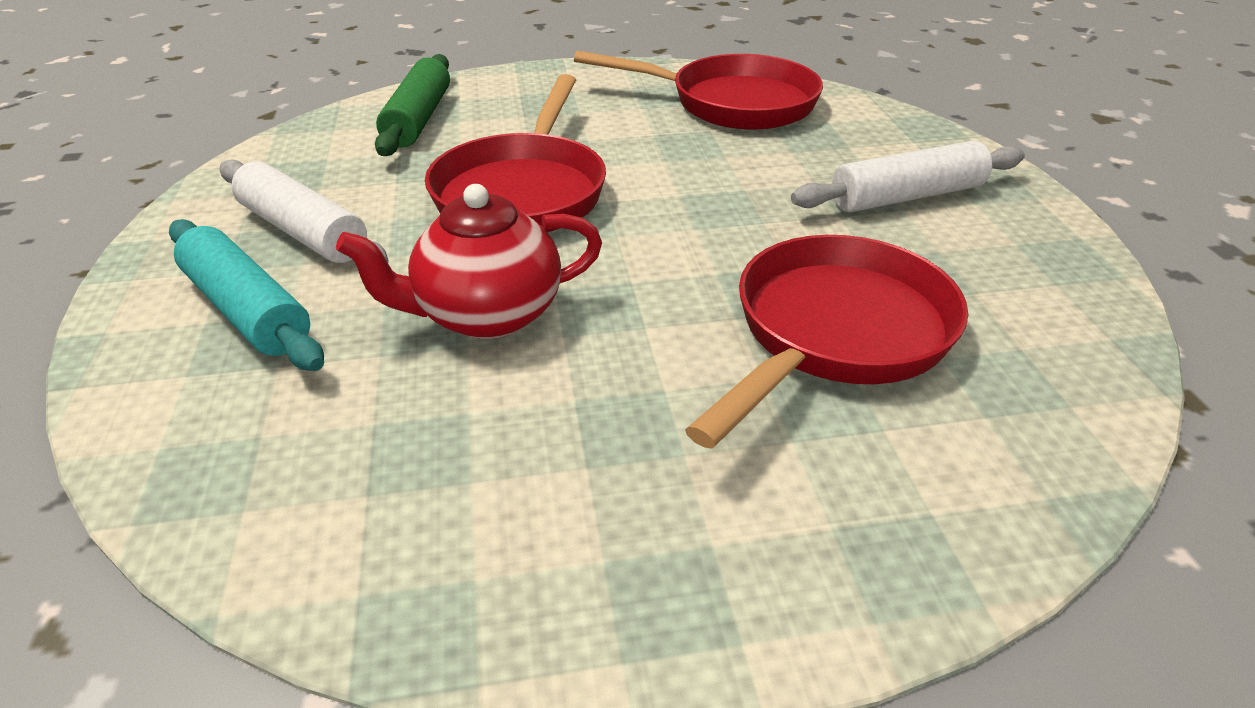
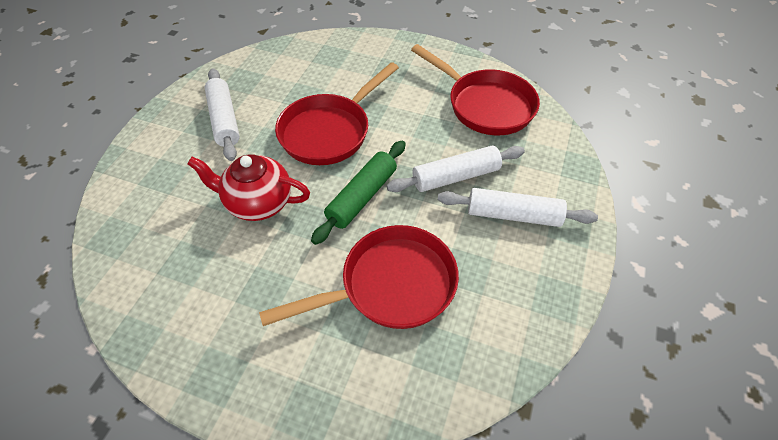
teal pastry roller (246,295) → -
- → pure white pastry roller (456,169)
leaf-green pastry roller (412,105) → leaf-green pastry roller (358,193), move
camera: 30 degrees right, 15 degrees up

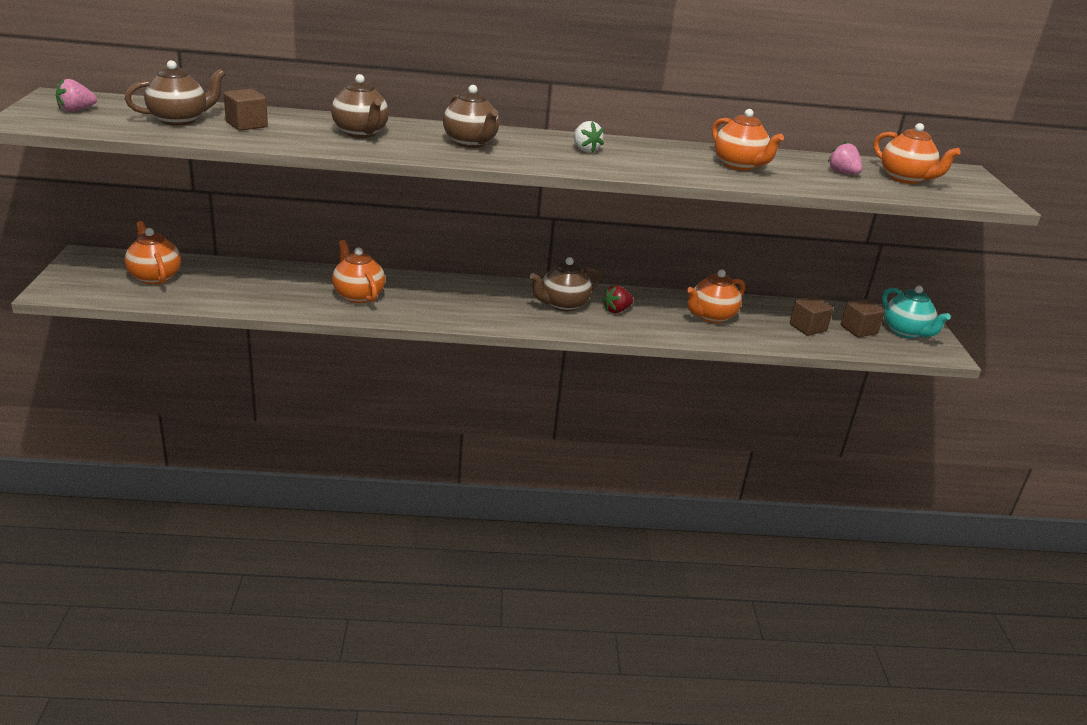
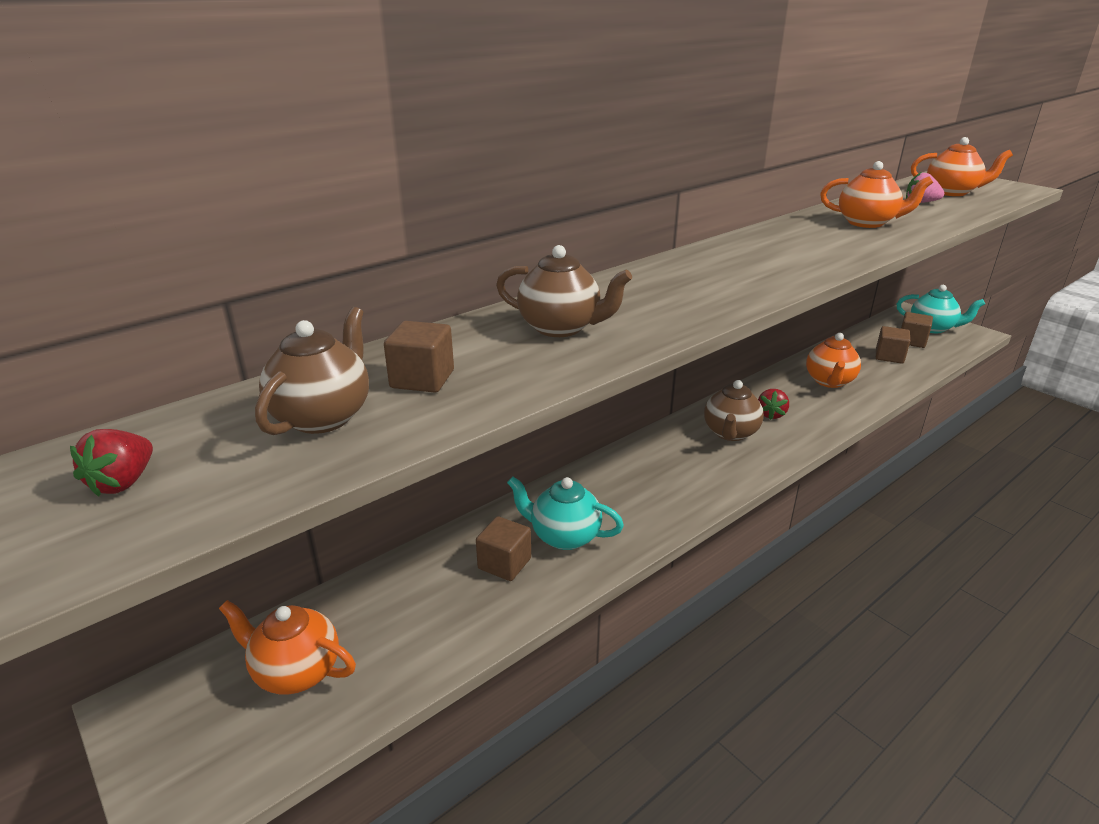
brown teapot (471,116) → -
pure white toy strawberry (589,137) → -
- → brown block (503,548)
rose-pink toy strawberry (76,95) → red toy strawberry (111,463)
bright orange teapot (358,271) → teal teapot (565,513)
camera: 35 degrees left, 0 degrees up

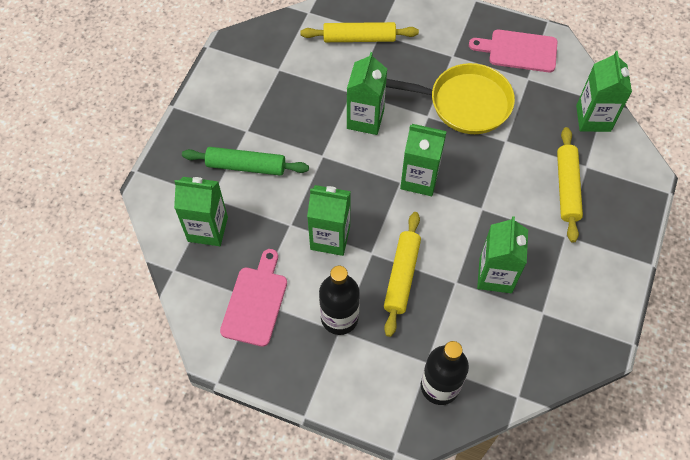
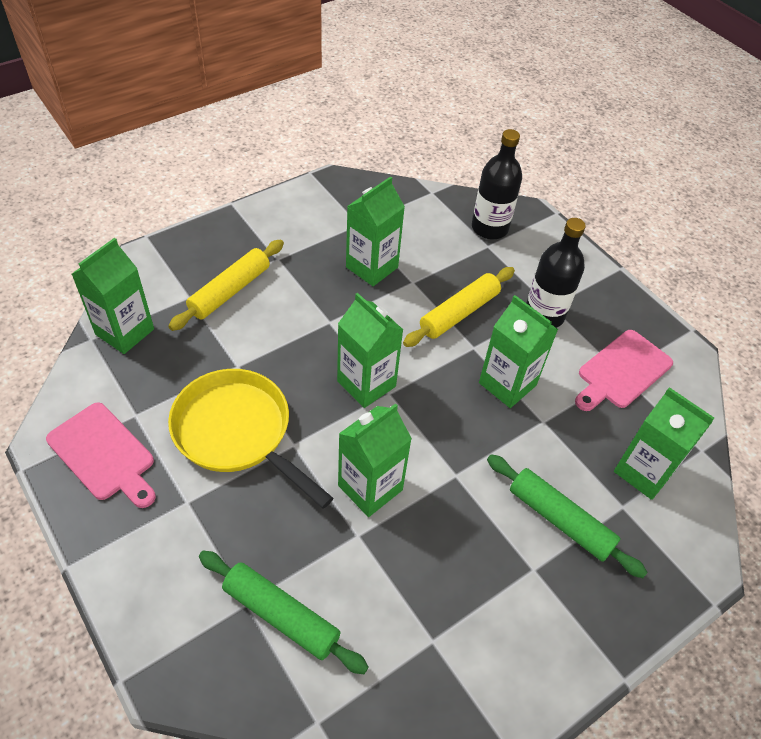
bright yellow pastry roller (359,32) → leaf-green pastry roller (284,612)
camera: 150 degrees left, 10 degrees down

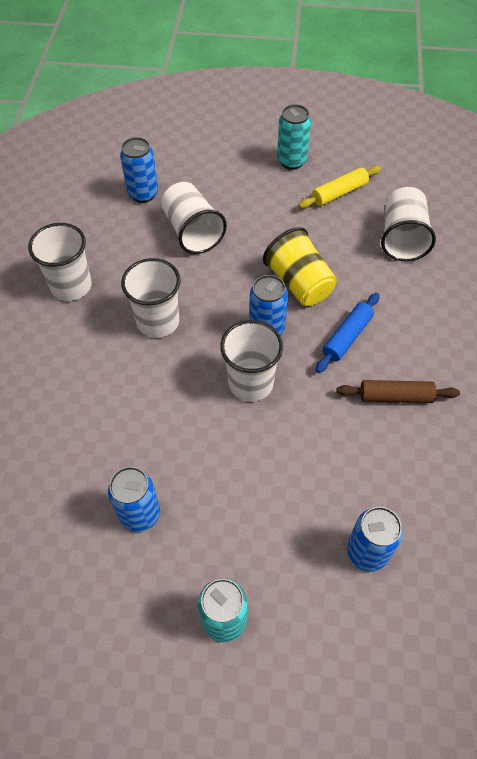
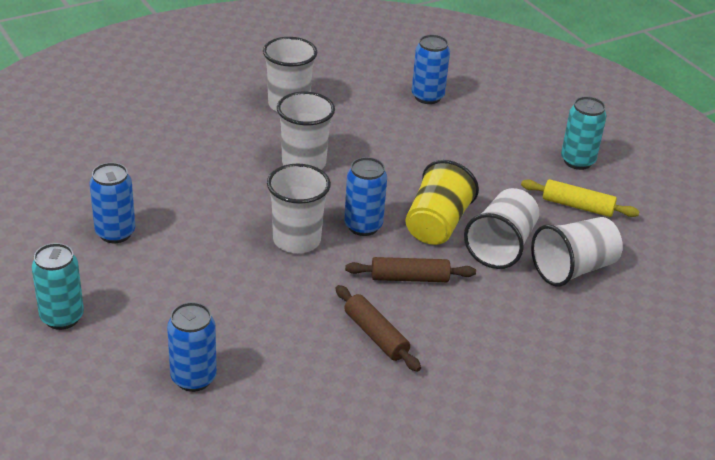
pure white beaker (194,218) → pure white beaker (501,228), move
blue pastry roller (348,333) → brown pastry roller (410,269)
camera: 50 degrees right, 20 degrees down

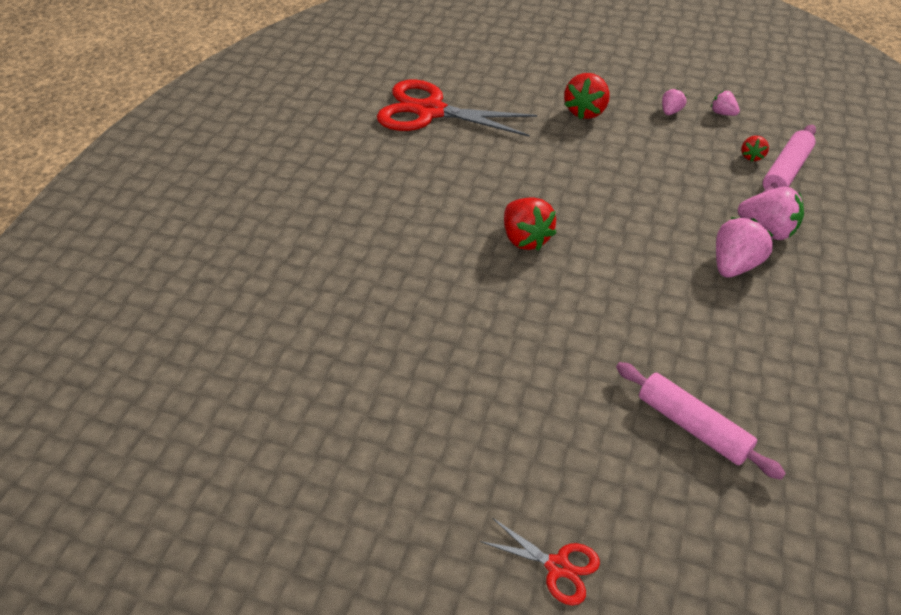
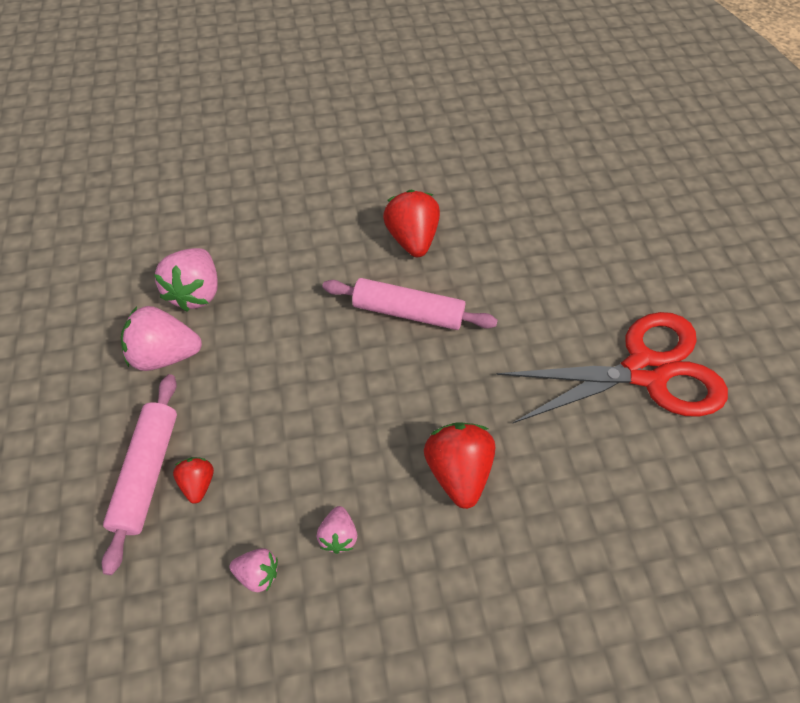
red shears (540,562) → -
rose-pink pastry roller (701,421) → rose-pink pastry roller (410,304), move
red toy strawberry (530,223) → red toy strawberry (411,223), 45 degrees clockwise
camera: 150 degrees right, 10 degrees up

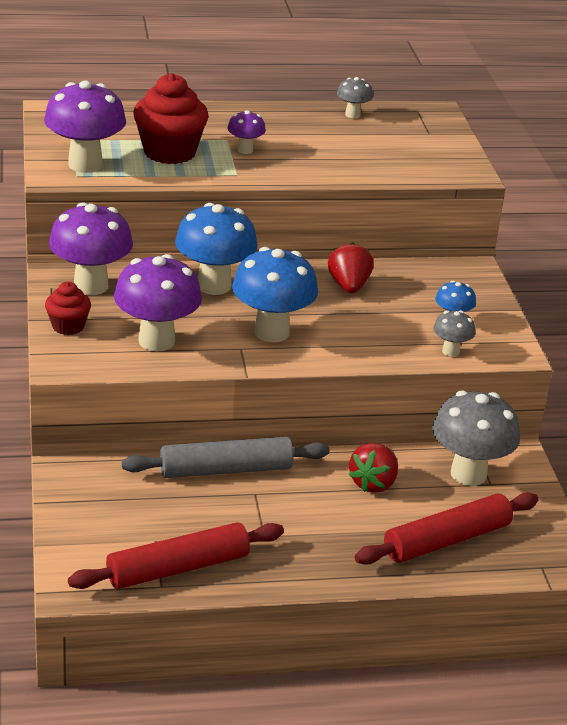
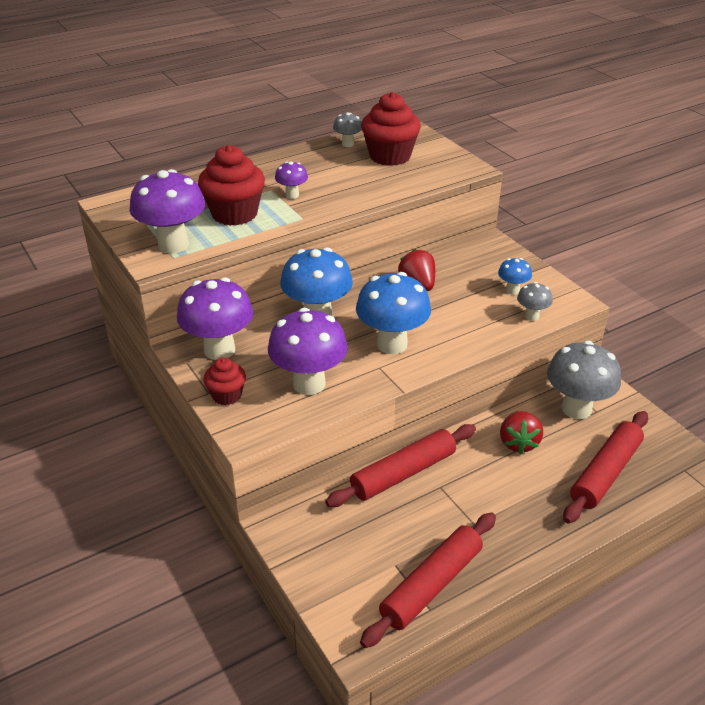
- → red muffin (391,129)
grey pastry roller (226,457) → red pastry roller (400,465)
camera: 20 degrees left, 5 degrees up

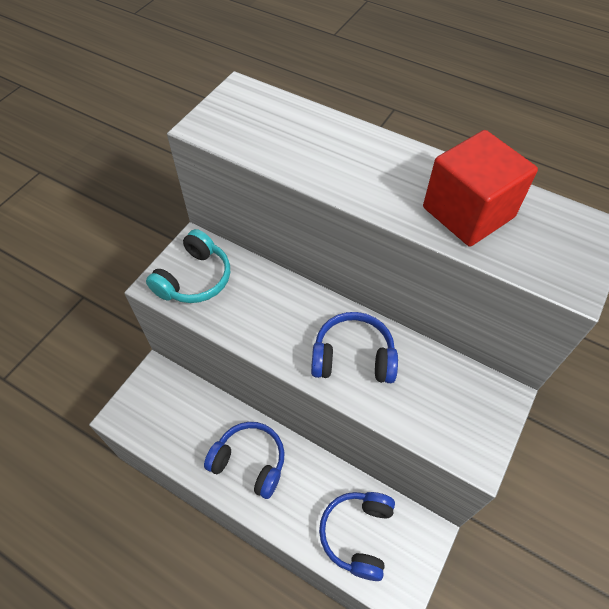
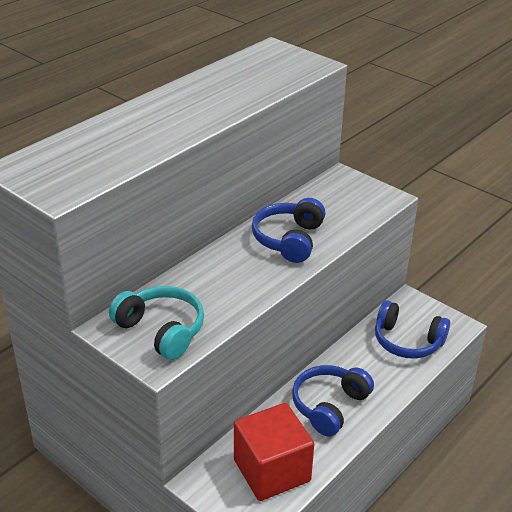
red block (480,188) → red block (274,452), move
camera: 80 degrees left, 20 degrees down

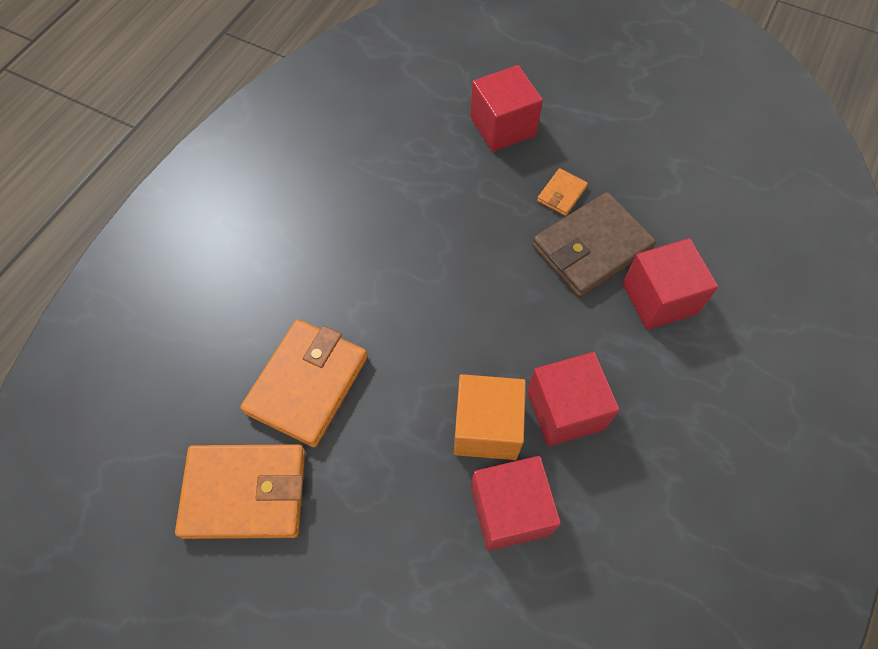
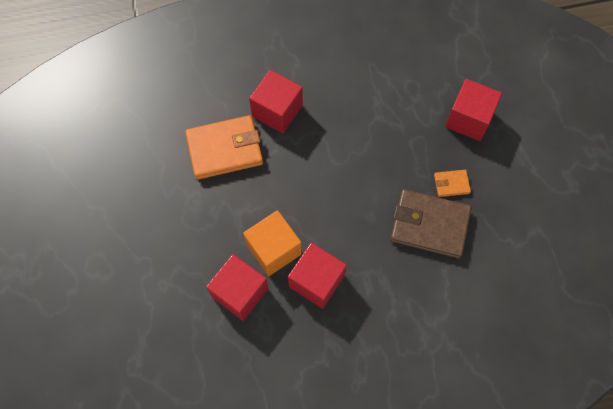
bright orange wallet (240,491) → -
red block (670,284) → red block (276,101), move
camera: 50 degrees right, 5 degrees up

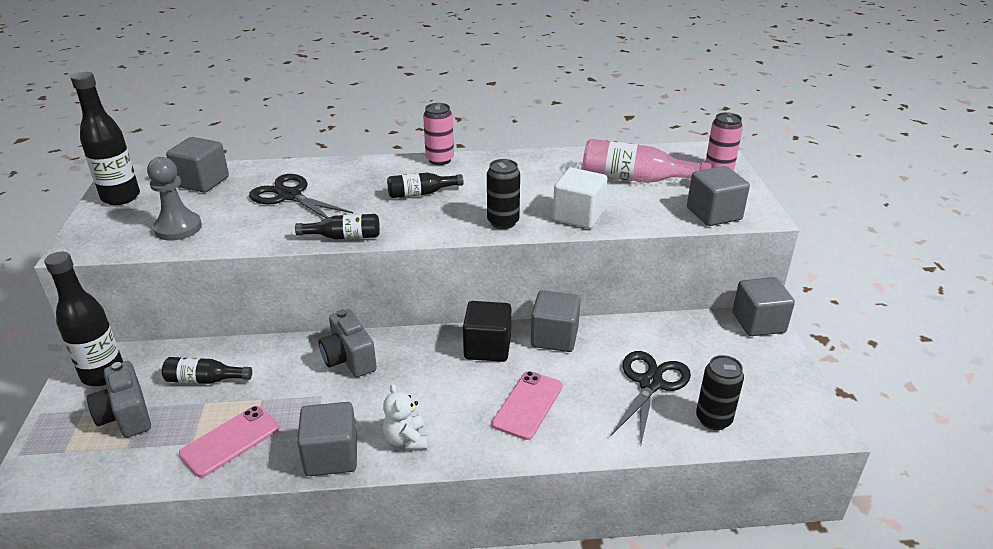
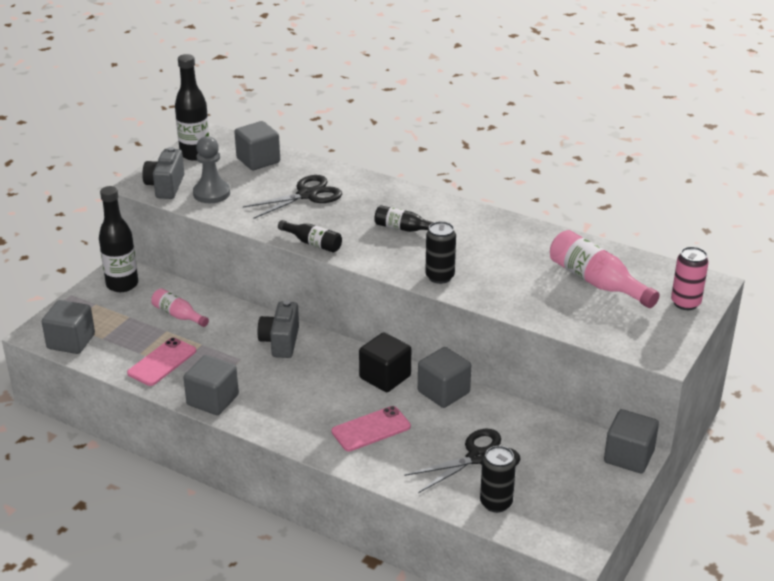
pure white stuffed bear (405,417) → -
rose-pink can (438,134) → -
pure white block (580,198) → -
grey photo camera (119,399) → grey photo camera (163,173), move
grey block (718,196) → grey block (68,327), move
jet-black drink bottle (207,370) → rose-pink drink bottle (180,307)
rose-pink mobile phone (229,441) → rose-pink mobile phone (161,362), 45 degrees counterclockwise
jet-black shears (301,196) → jet-black shears (292,197), 75 degrees clockwise
camera: 35 degrees right, 0 degrees up

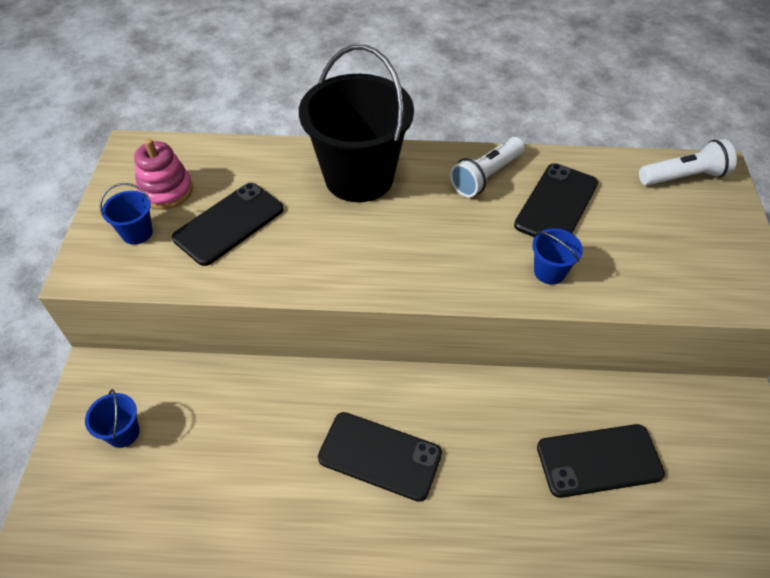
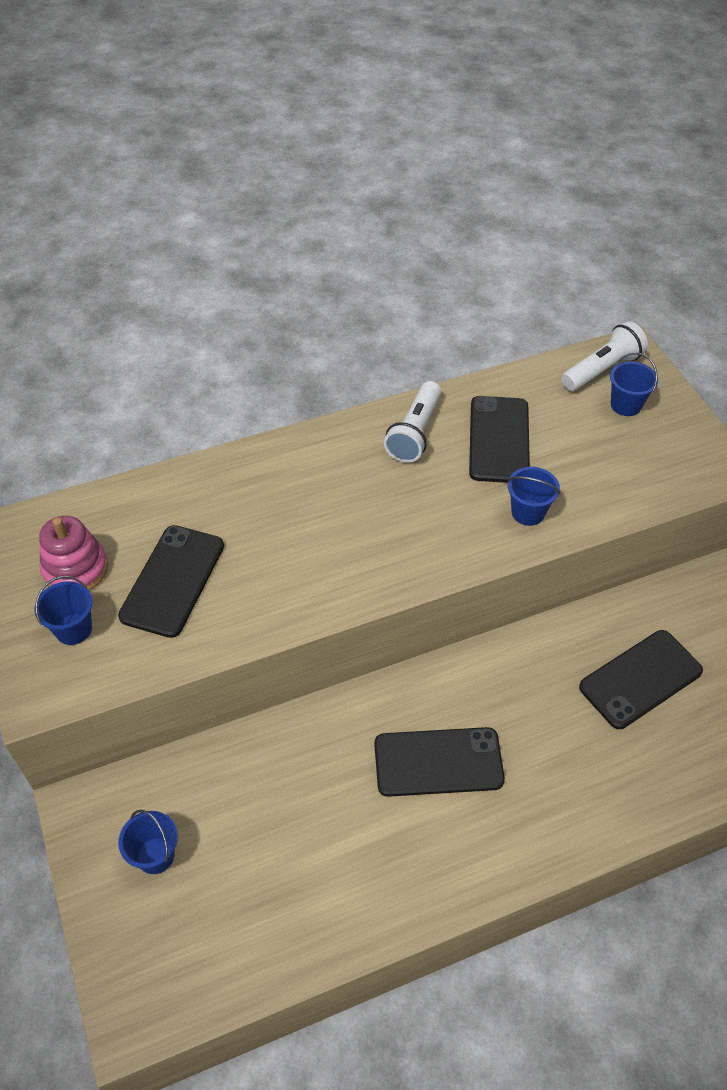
jet-black bucket (356,123) → -
- → blue bucket (634,384)
camera: 25 degrees left, 0 degrees up

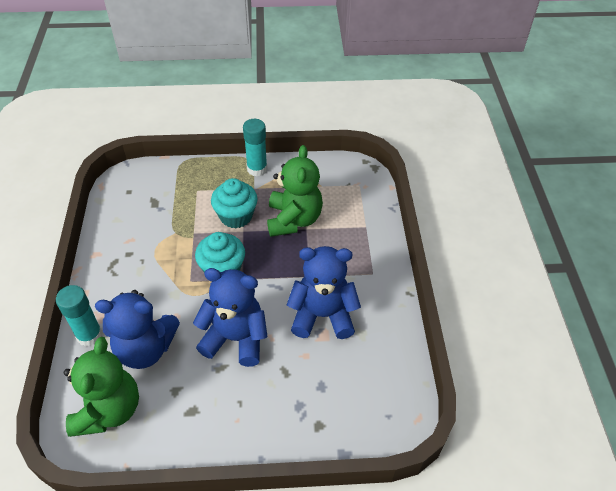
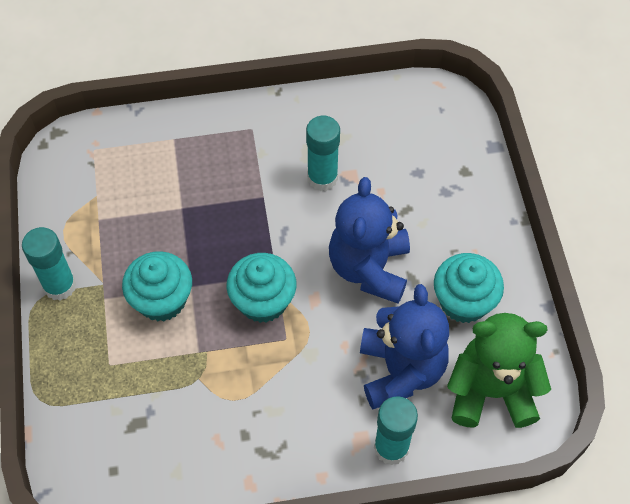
leaf-green stuffed bear (295,191) → -
- → teal muffin (469,288)
blue stuffed bear (324,292) → teal stick of glue (323,153)
camera: 95 degrees left, 10 degrees up

